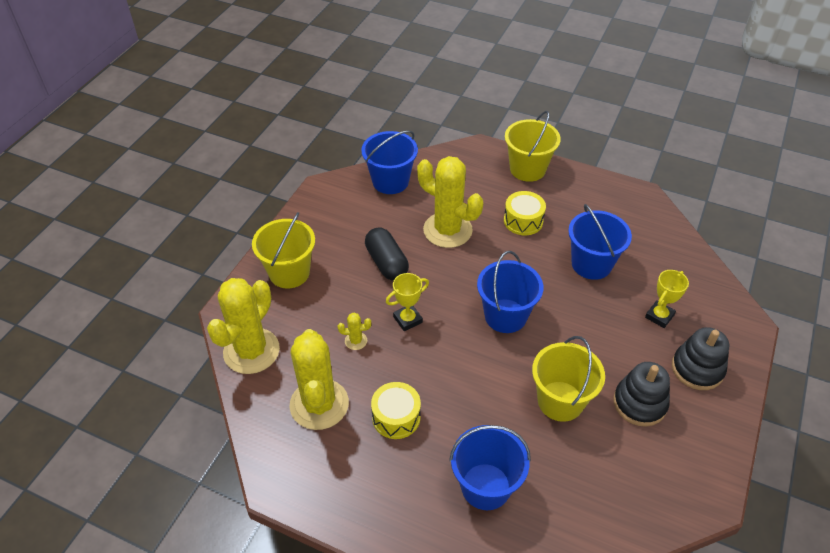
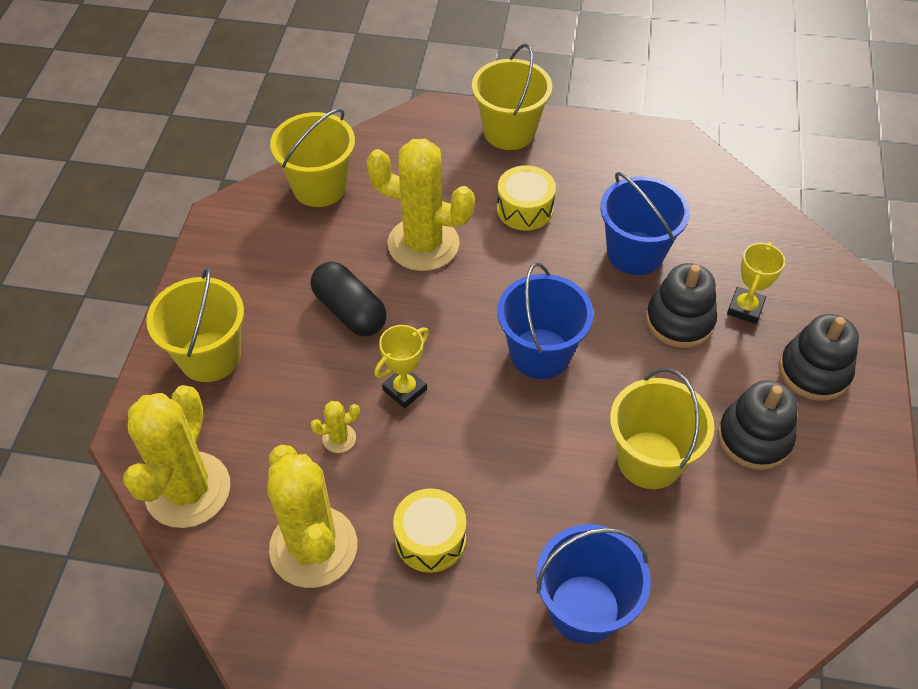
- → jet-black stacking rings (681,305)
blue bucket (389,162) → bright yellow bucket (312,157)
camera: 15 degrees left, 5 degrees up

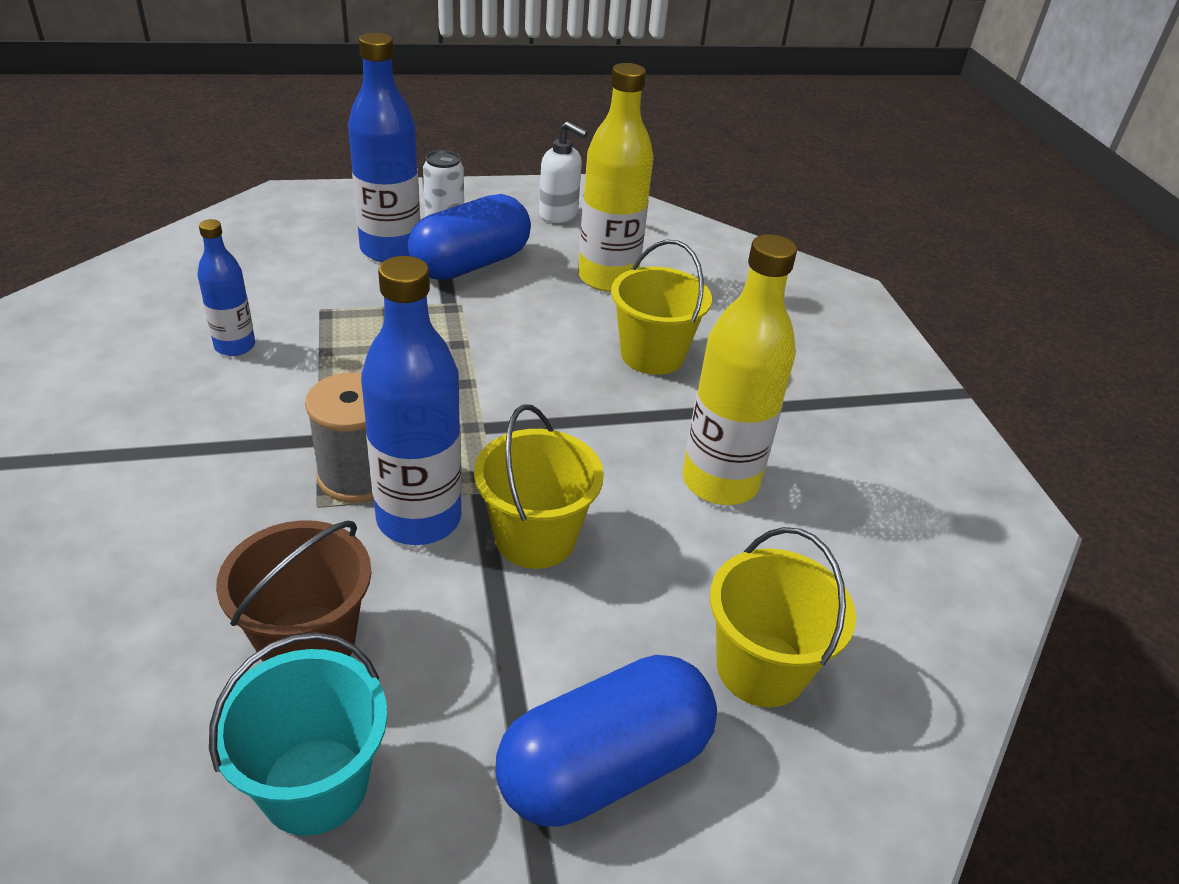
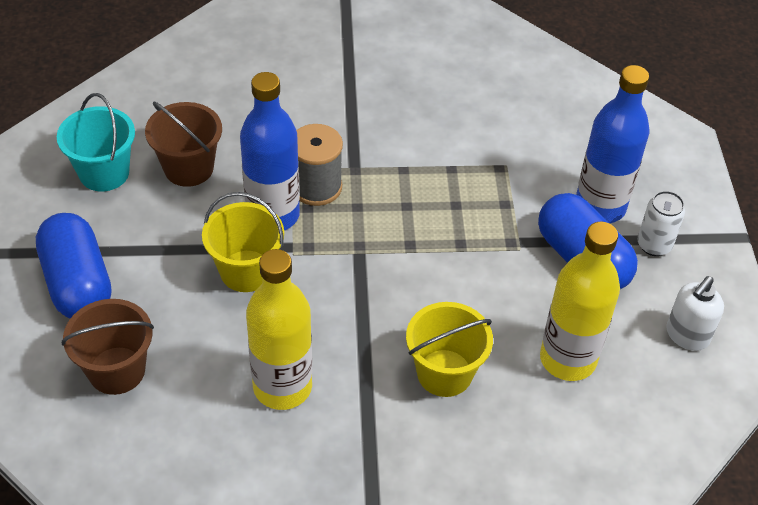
blue drink bottle (226,287) → -
bright yellow bucket (783,617) → brown bucket (108,347)
camera: 100 degrees right, 10 degrees up

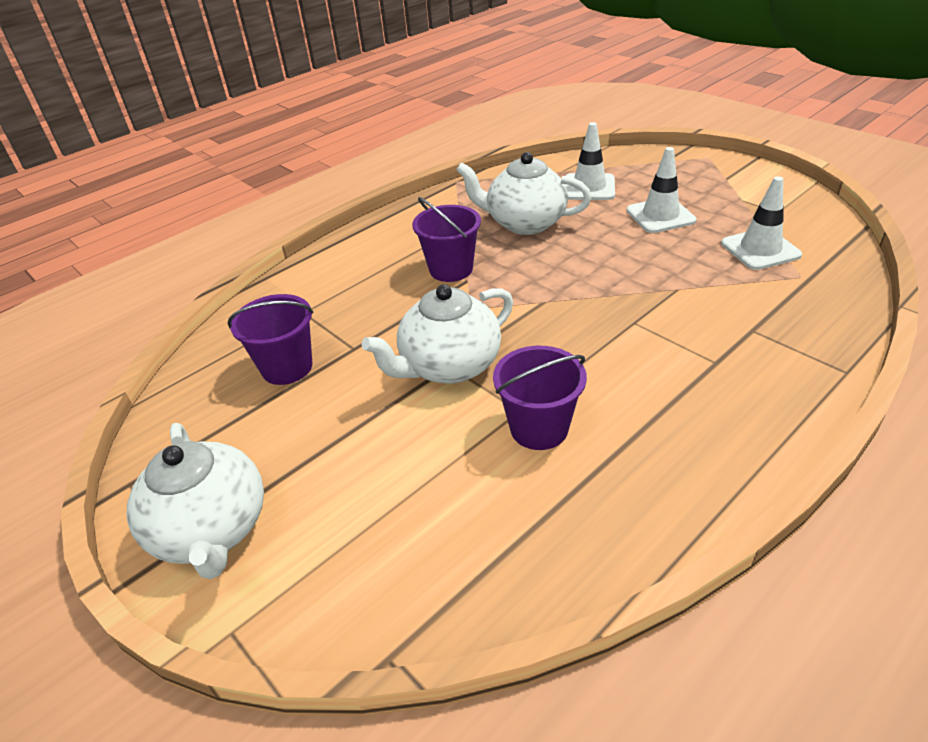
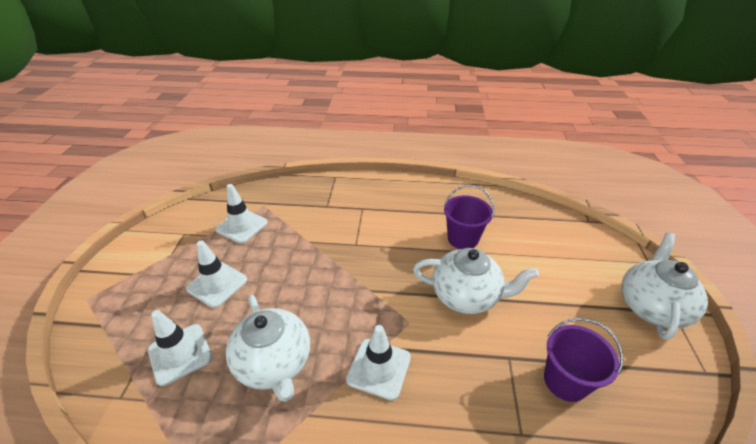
purple bucket (446,239) → pure white safety cone (378,362)
camera: 135 degrees left, 0 degrees up

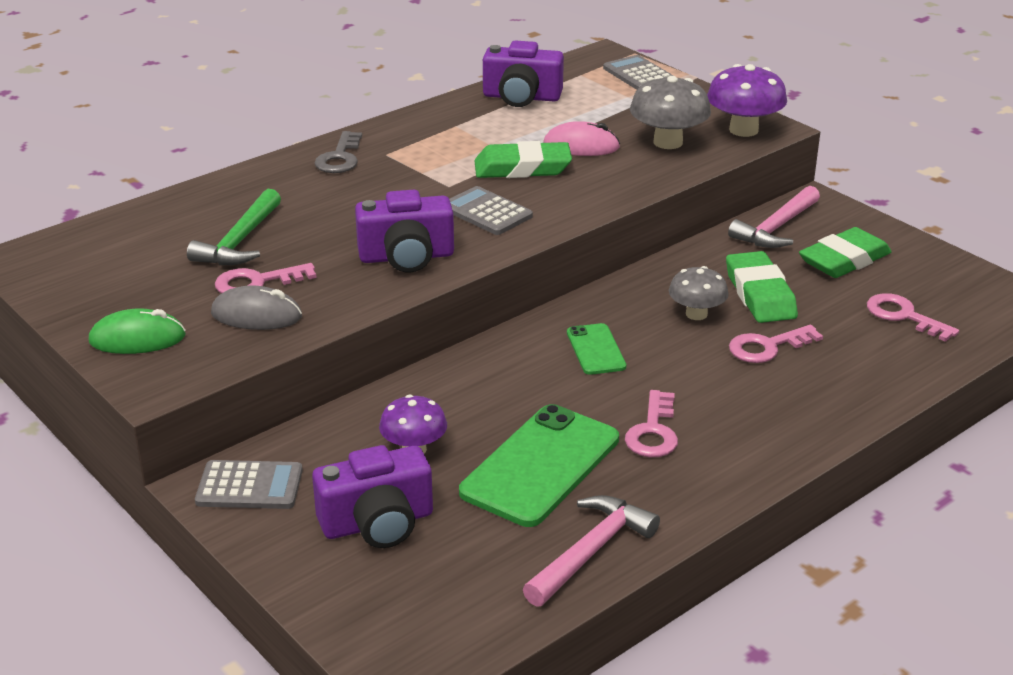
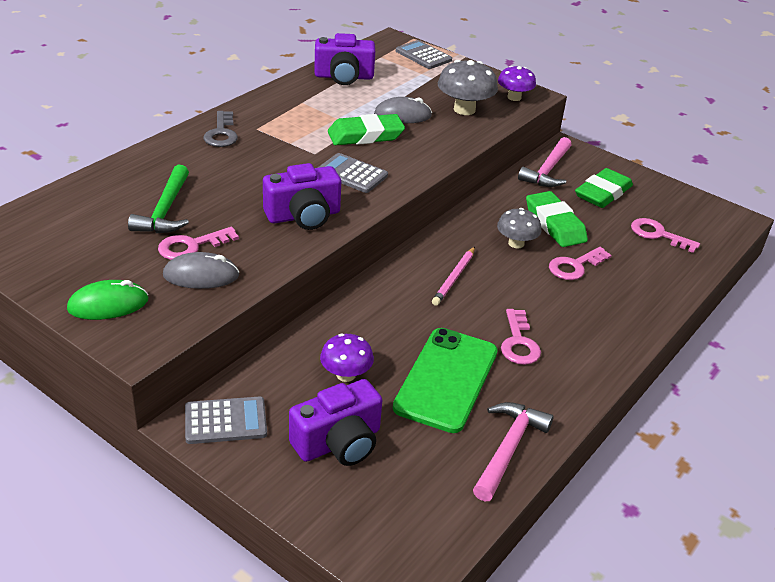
leaf-green mobile phone (596,349) → rose-pink wooden pencil (453,276)
rose-pink mouse (581,138) → grey mouse (403,110)
purple fungus (747,100) → purple fungus (517,83), x0.66
camera: 15 degrees left, 5 degrees up

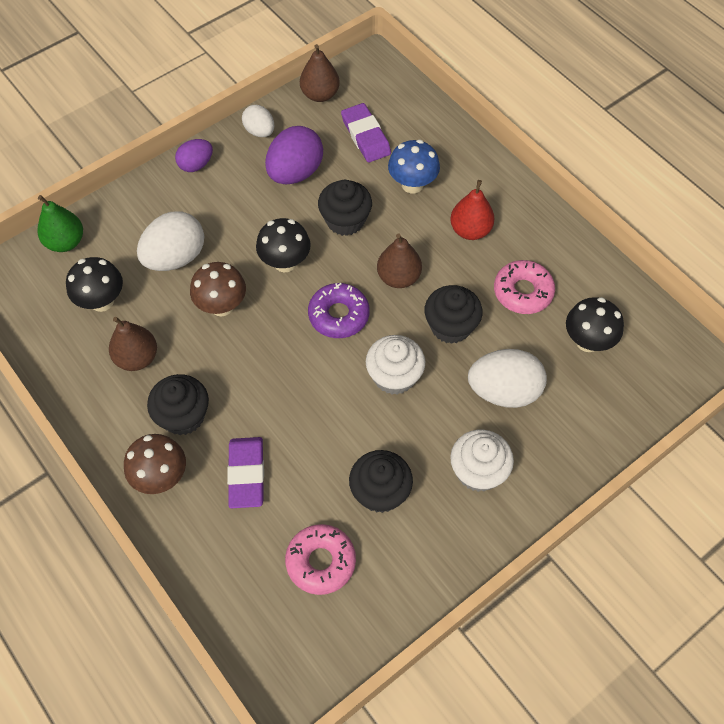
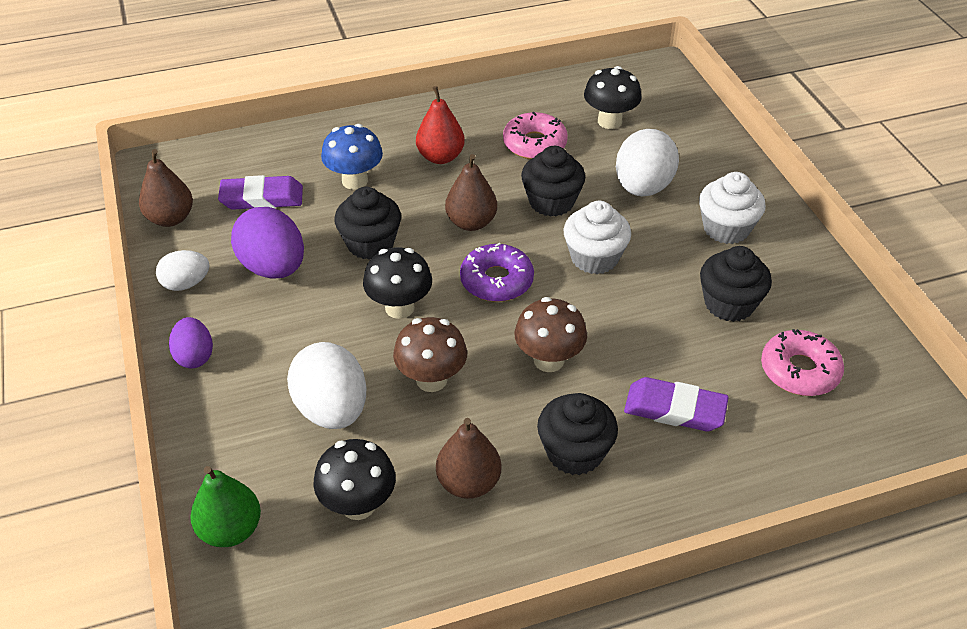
brown fungus (155,464) → brown fungus (551,334), move
camera: 70 degrees left, 15 degrees down

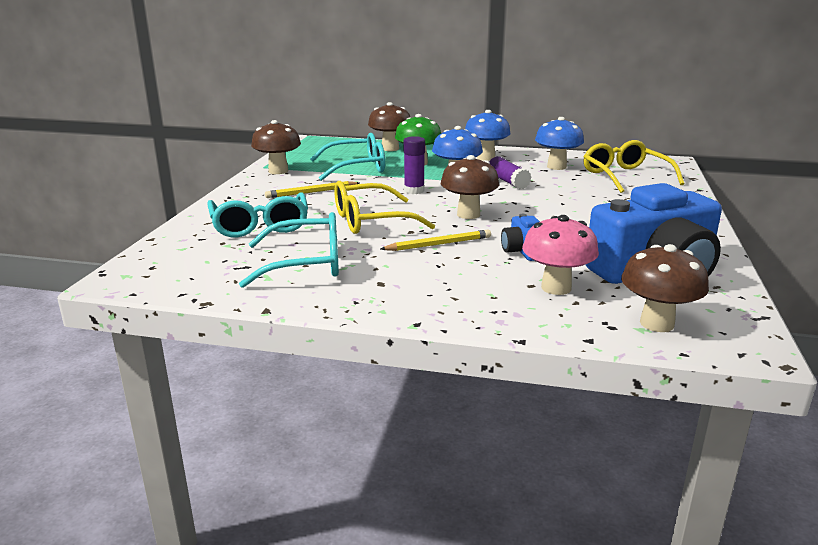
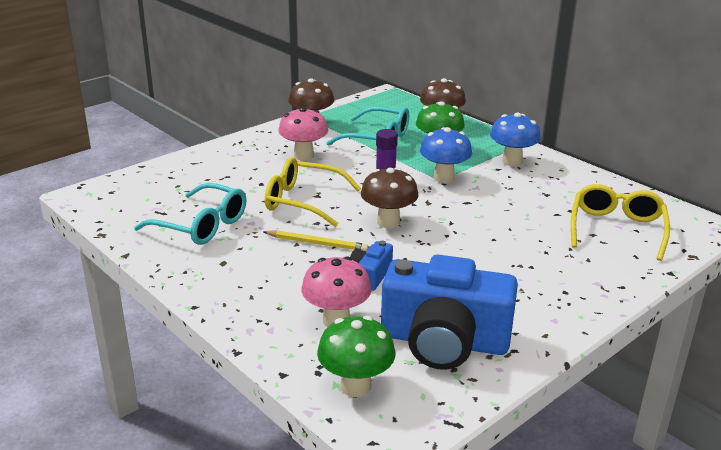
teal glasses (258,215) → -
purple stick of glue (510,172) → -
blue fungus (559,143) → -
bright yellow wooden pencil (312,189) → rose-pink fungus (303,134)
brown fungus (665,288) → leaf-green fungus (356,356)
camera: 35 degrees right, 5 degrees up

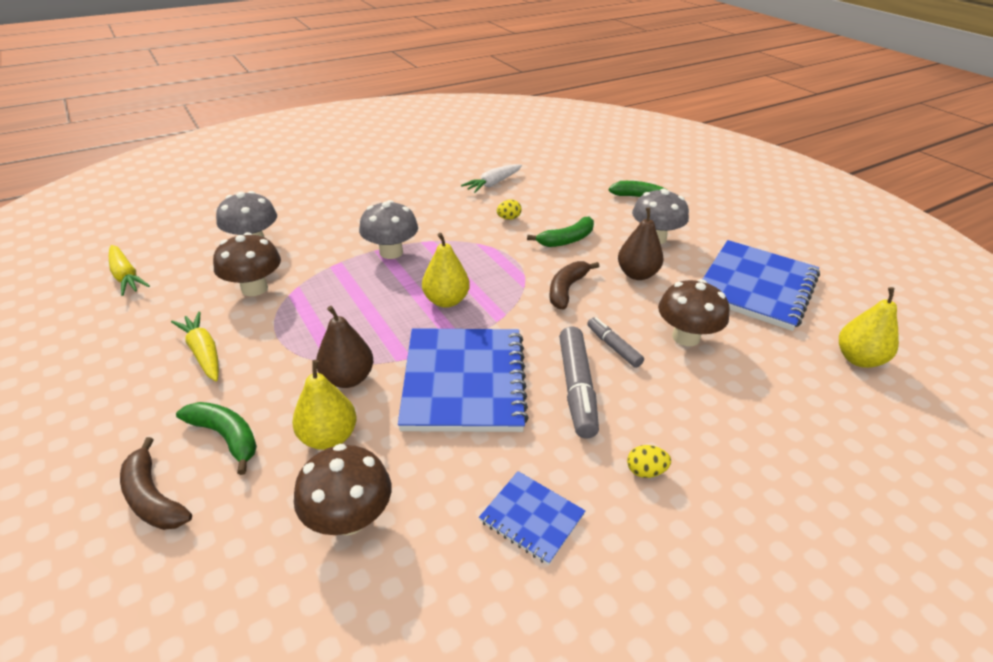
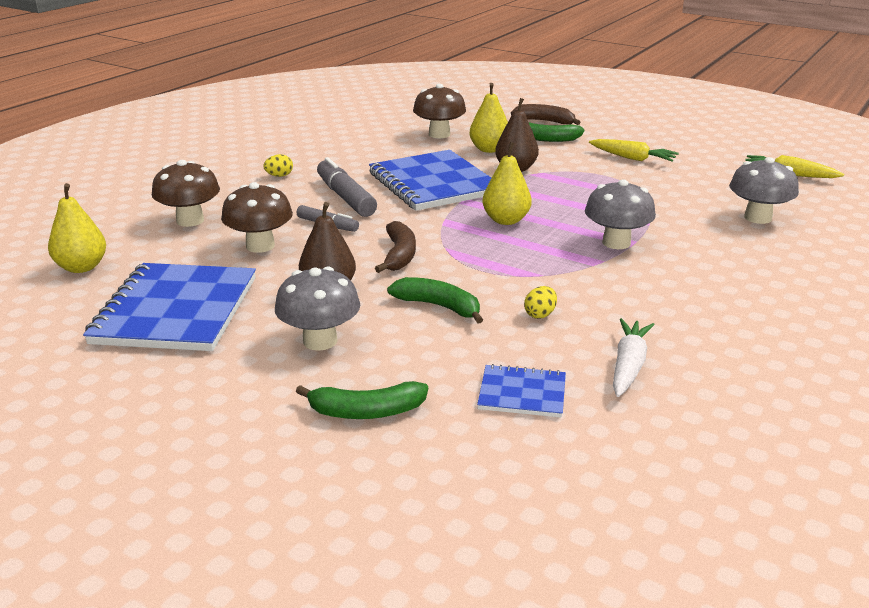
brown fungus (247,264) → brown fungus (186,193), move
blue notepad (532,518) → blue notepad (521,391), move
leaf-green toy banana (560,232) → leaf-green toy banana (435,300), 90 degrees clockwise
camera: 155 degrees right, 10 degrees down

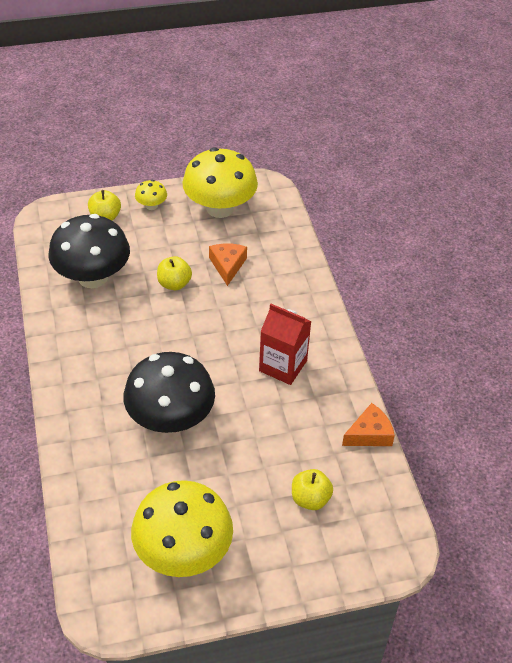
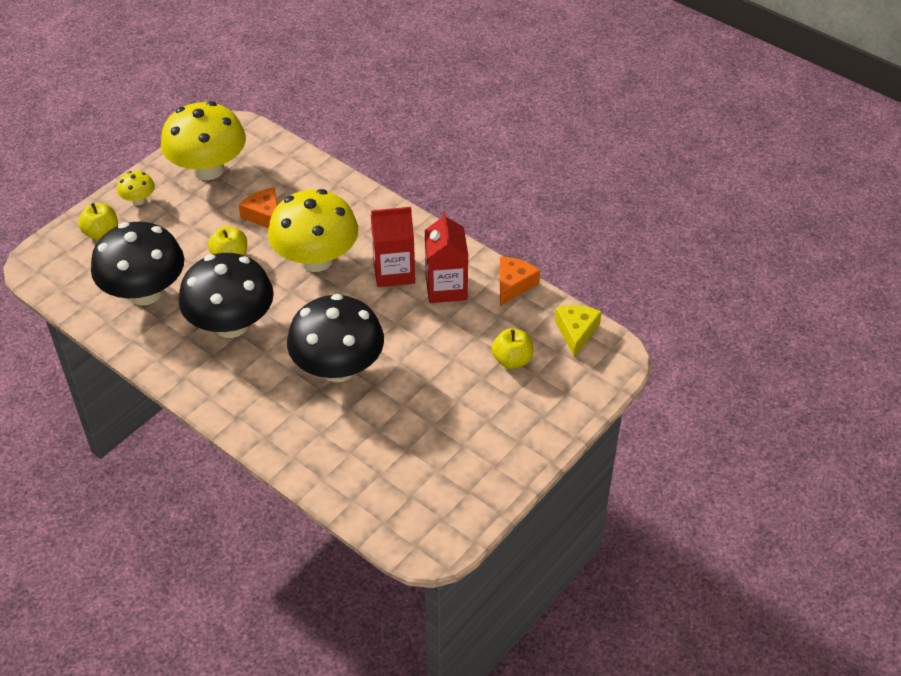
- → jet-black fungus (226,295)
- → red juice carton (446,257)
- → bright yellow cheese wedge (578,331)
bright yellow fungus (182,528) → bright yellow fungus (313,230), move
camera: 35 degrees left, 0 degrees up

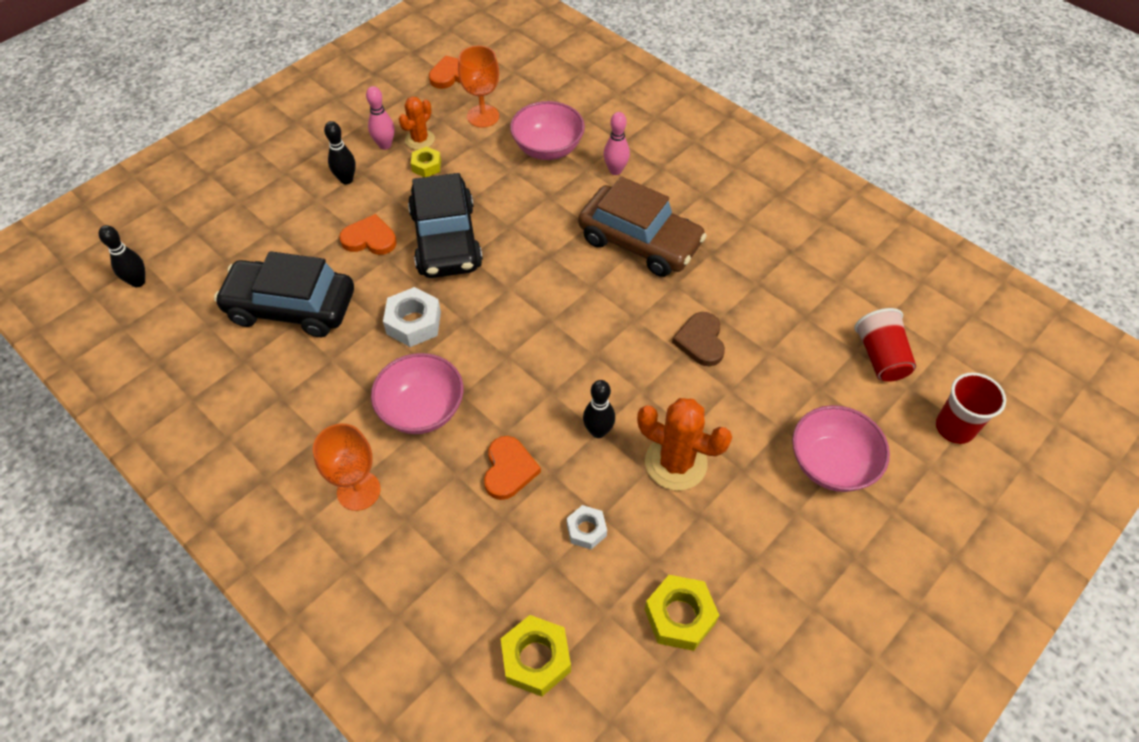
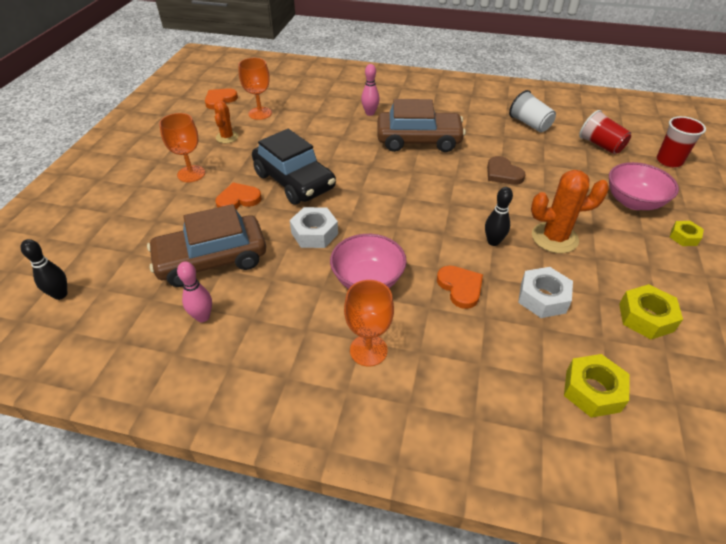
rose-pink bowl (547,130) → -
- → pure white beaker (532,111)
rose-pink tenpin (380,118) → rose-pink tenpin (194,291), move
bright yellow hex nut (426,162) → bright yellow hex nut (687,233), move
jet-black tenpin (340,152) → bright orange wine glass (182,147)
jet-black car (284,294) → brown car (206,245)
pure white hex nut (587,527) → pure white hex nut (545,292), x1.62
camera: 30 degrees left, 10 degrees down

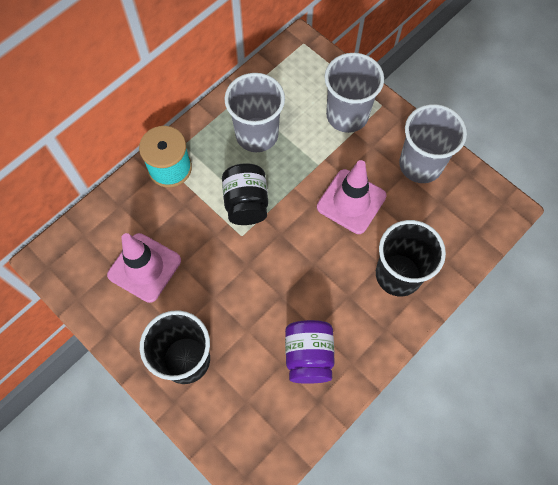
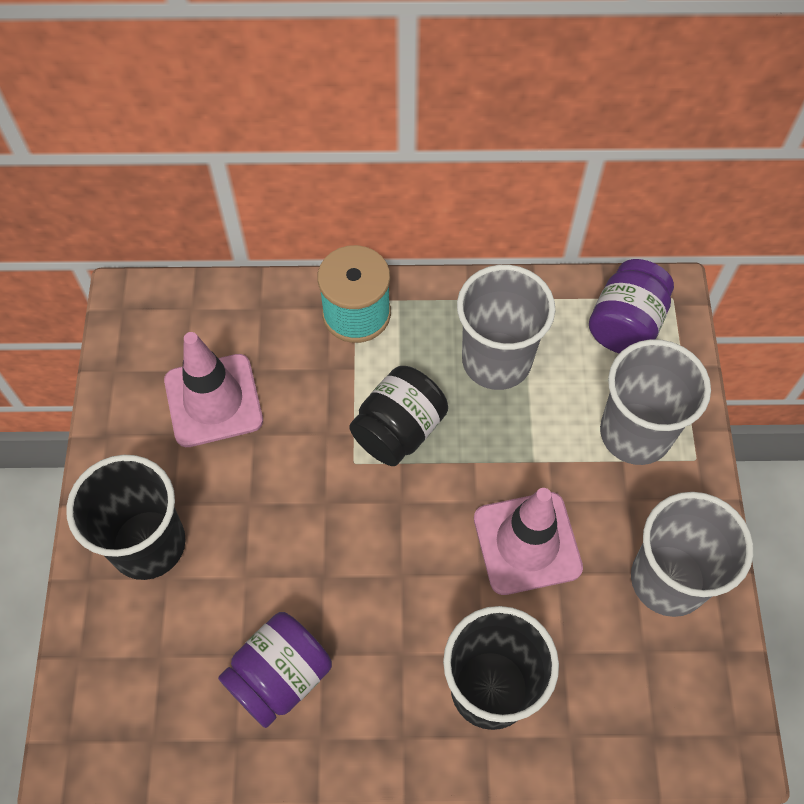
- → purple preserve jar (631,306)
camera: 45 degrees right, 5 degrees down

